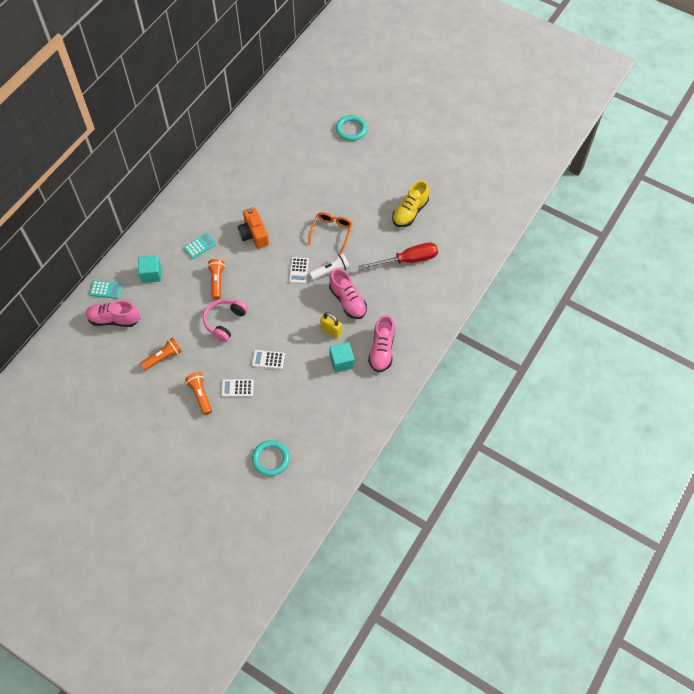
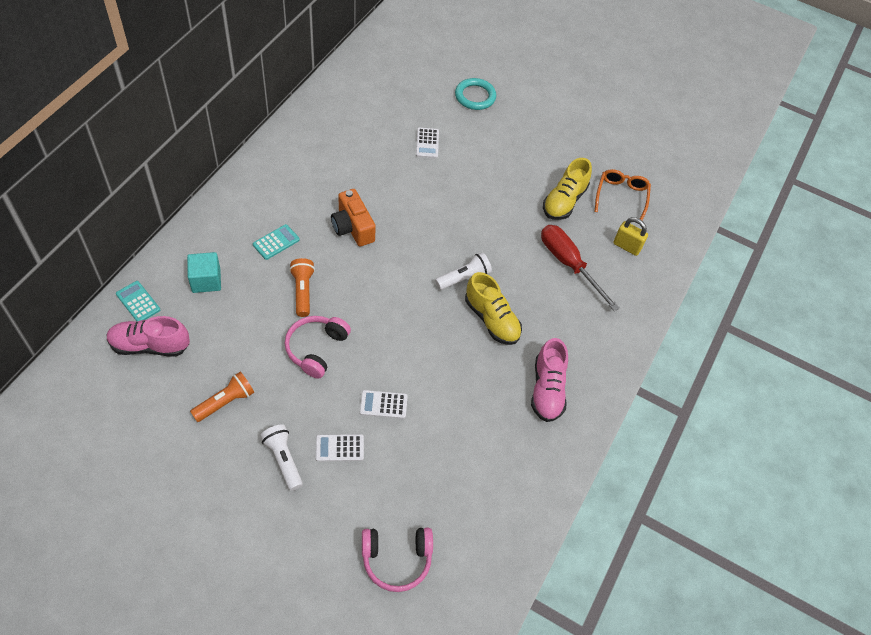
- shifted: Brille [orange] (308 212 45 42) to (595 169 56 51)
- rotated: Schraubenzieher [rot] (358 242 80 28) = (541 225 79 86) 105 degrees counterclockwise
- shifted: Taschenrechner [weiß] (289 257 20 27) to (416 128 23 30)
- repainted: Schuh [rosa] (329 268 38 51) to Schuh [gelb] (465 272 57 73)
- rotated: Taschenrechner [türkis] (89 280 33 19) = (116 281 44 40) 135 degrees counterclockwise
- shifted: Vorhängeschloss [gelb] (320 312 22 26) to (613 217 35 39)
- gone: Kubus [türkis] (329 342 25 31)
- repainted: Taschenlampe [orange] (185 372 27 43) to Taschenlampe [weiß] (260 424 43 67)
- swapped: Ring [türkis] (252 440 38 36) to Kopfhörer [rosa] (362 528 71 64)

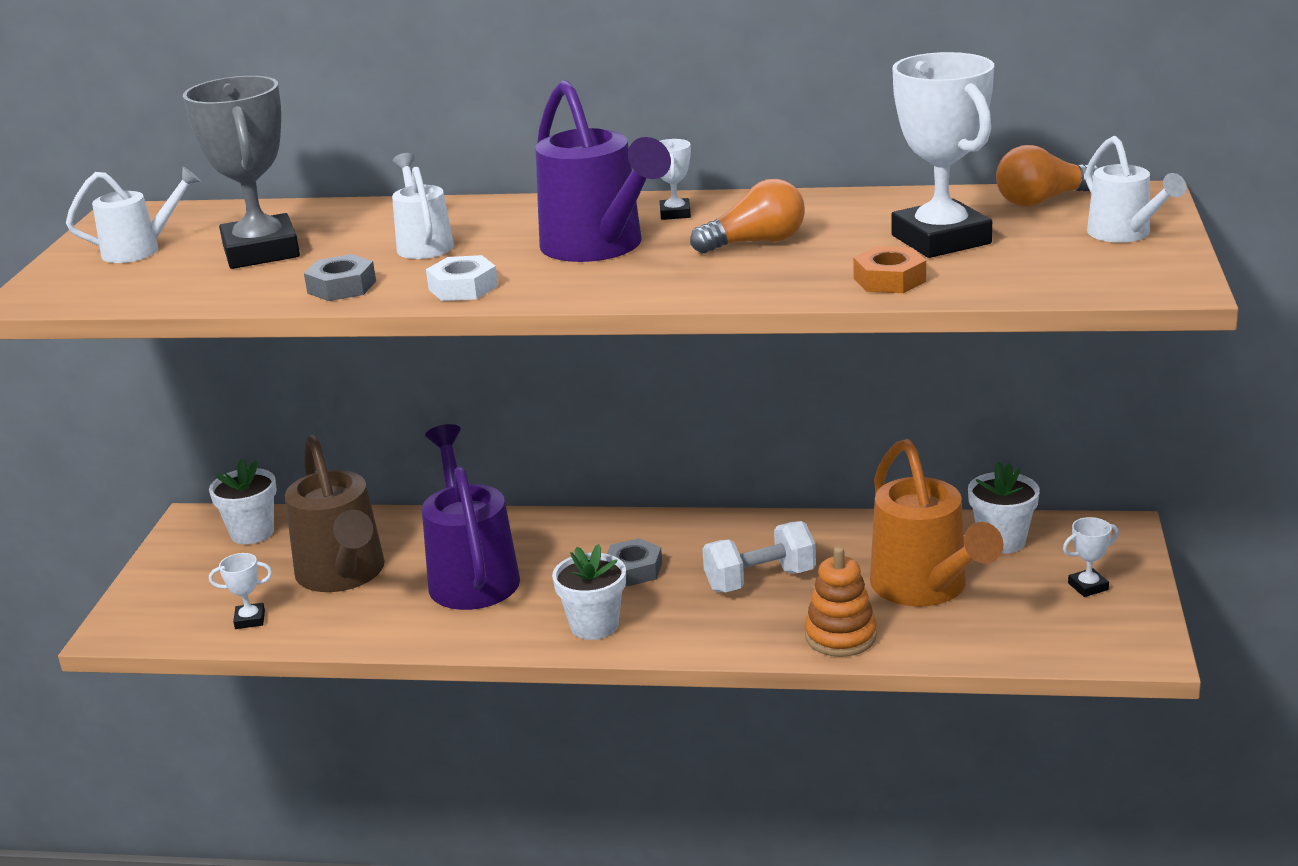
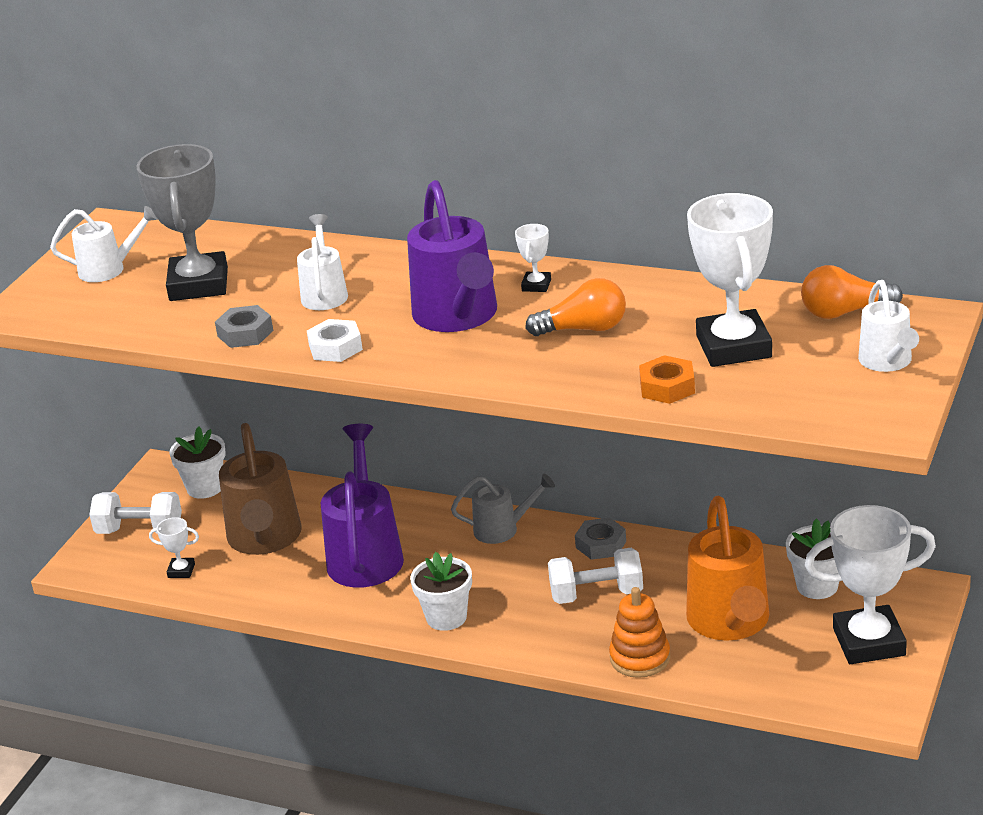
- scaled: Pokal [weiß] (1063 517 56 80) = (805 505 131 159) x2.31
- shifted: Sechskantmutter [grau] (607 538 55 48) to (575 518 51 42)
- new: Gießkanne [grau] (451 473 104 71)
- new: Hantel [weiß] (89 492 93 42)

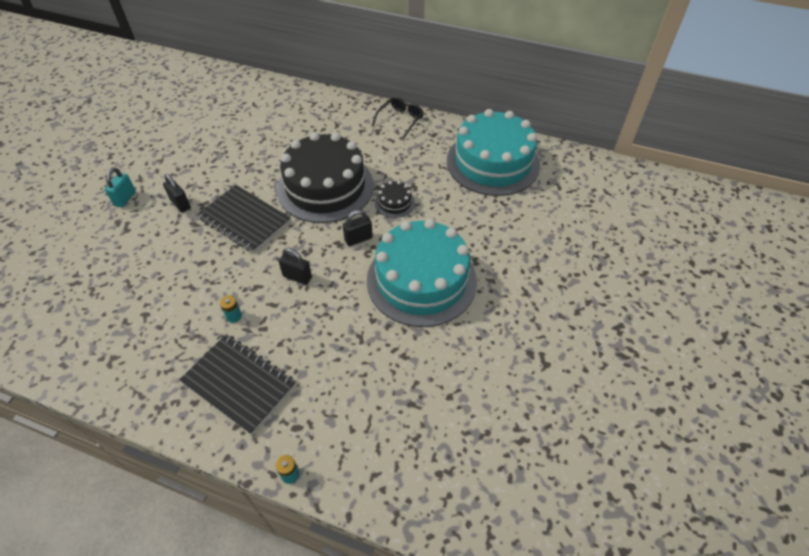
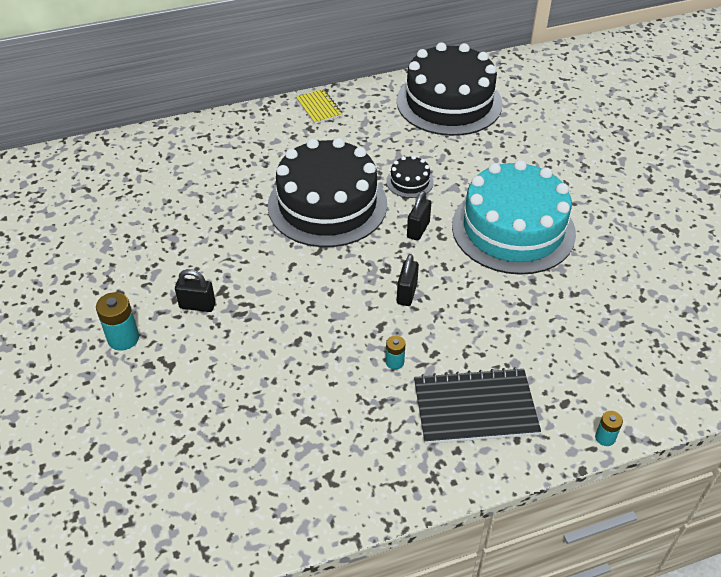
- swapped: Brille [schwarz] (372 97 52 42) to Notizbuch [gelb] (296 89 46 35)
- repainted: Kuchen [türkis] (447 109 93 87) to Kuchen [schwarz] (397 42 106 94)
- swapped: Vorhängeschloss [türkis] (105 167 31 41) to Batterie [türkis] (96 292 43 59)
- gone: Notizbuch [schwarz] (197 185 94 68)
- rotated: Vorhängeschloss [schwarz] (279 248 33 37) = (397 254 22 52) 60 degrees counterclockwise

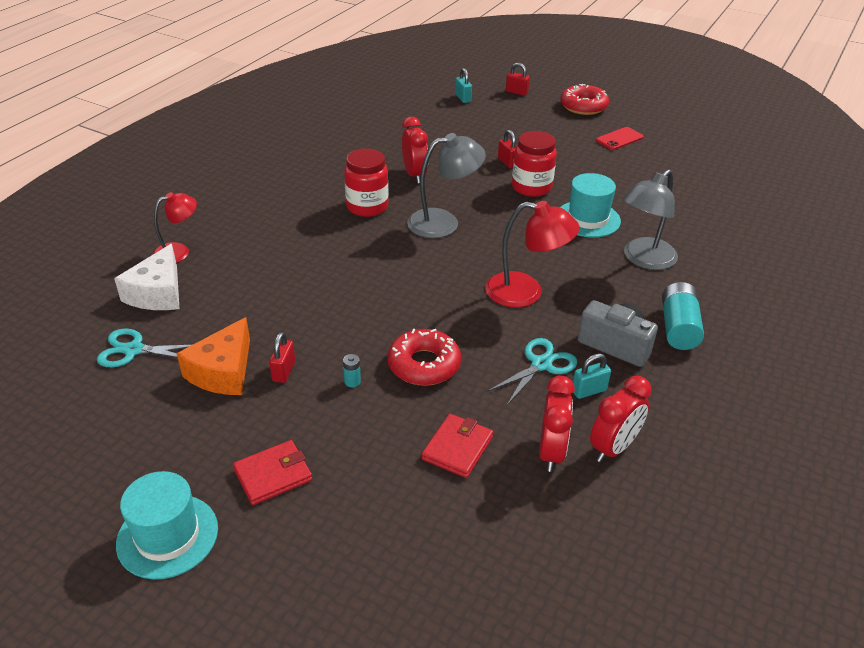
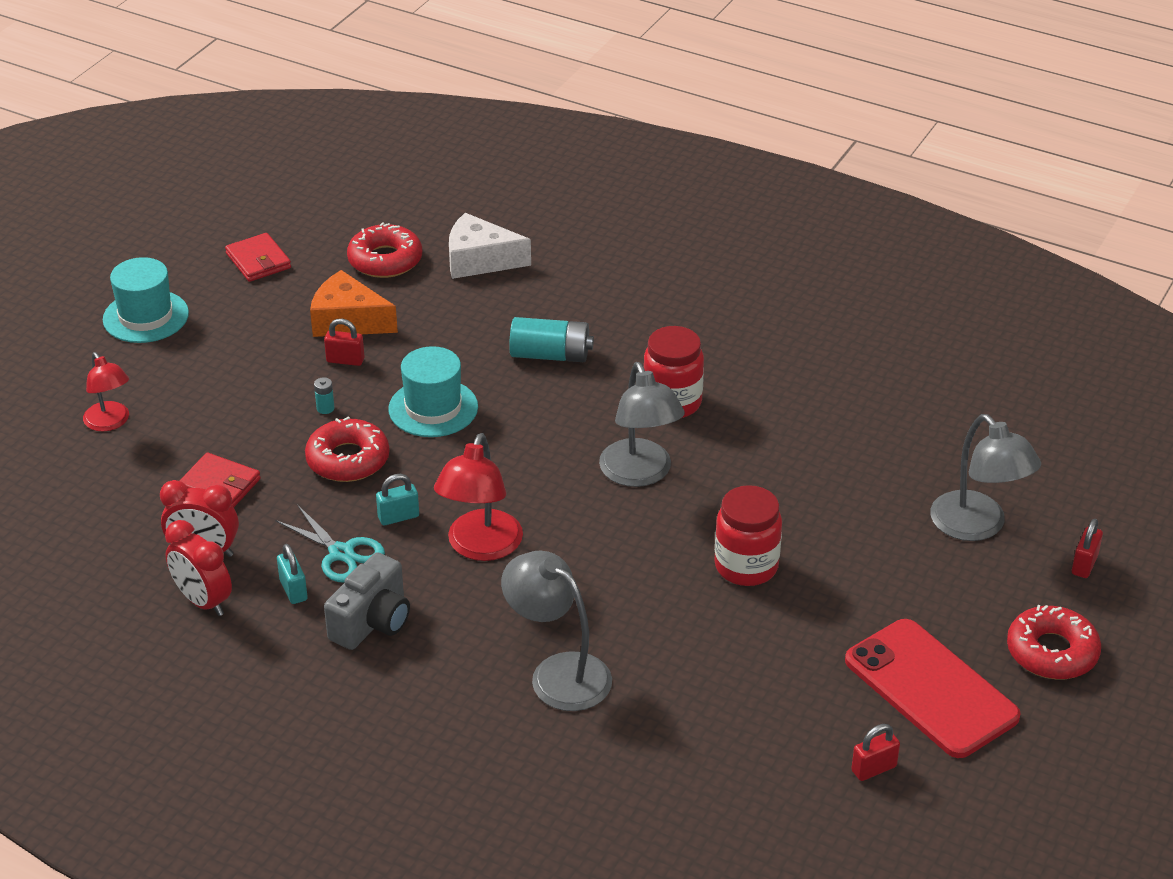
- shifted: Vorhängeschloss [türkis] (455 68 17 35) to (376 474 43 51)
- gone: Wecker [rot] (402 117 26 66)
- scaled: Handy [rot] (596 127 47 23) = (845 619 176 139) x2.04
- shifted: Vorhängeschloss [rot] (498 130 18 38) to (851 724 49 57)
- shifted: Hut [türkis] (560 173 61 65) to (388 346 90 91)
- shifted: Lampe [rot] (153 192 44 71) to (83 352 46 80)
- shifted: Batterie [türkis] (662 282 42 68) to (509 317 85 45)
- swapped: Schere [türkis] (97 328 94 39) to Donut [rot] (347 222 75 56)
- shifted: Geldbörse [rot] (233 440 79 65) to (225 233 66 49)
- new: Lampe [grau] (930 414 111 127)

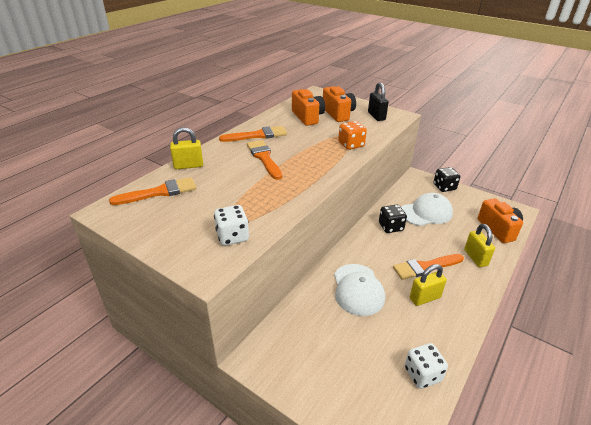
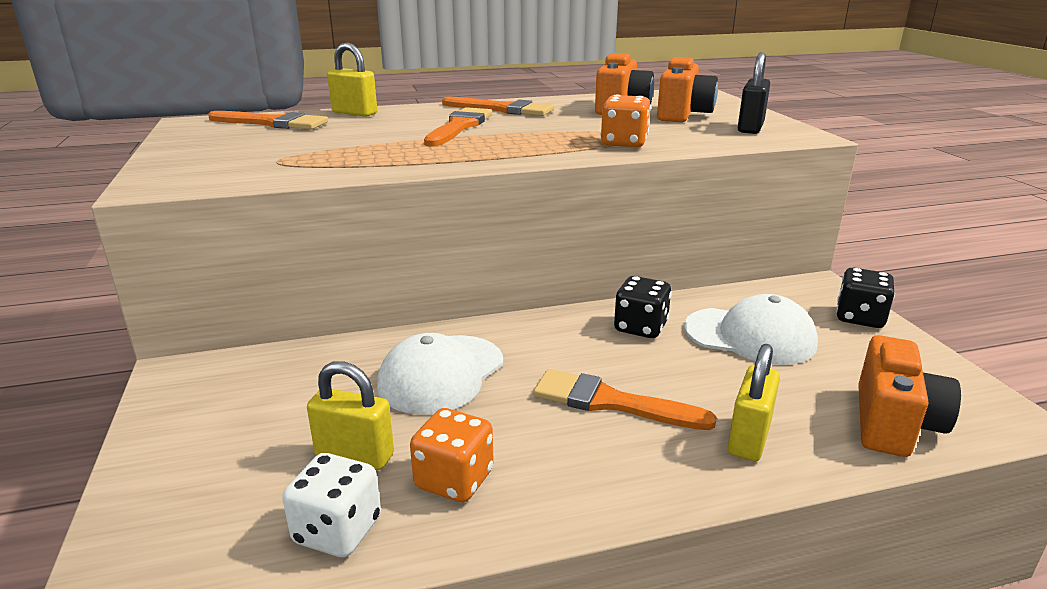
- gone: Spielwürfel [weiß] (214 205 35 41)
- shifted: Vorhängeschloss [gelb] (410 264 37 42) to (307 361 87 109)
- new: Spielwürfel [orange] (410 408 84 94)

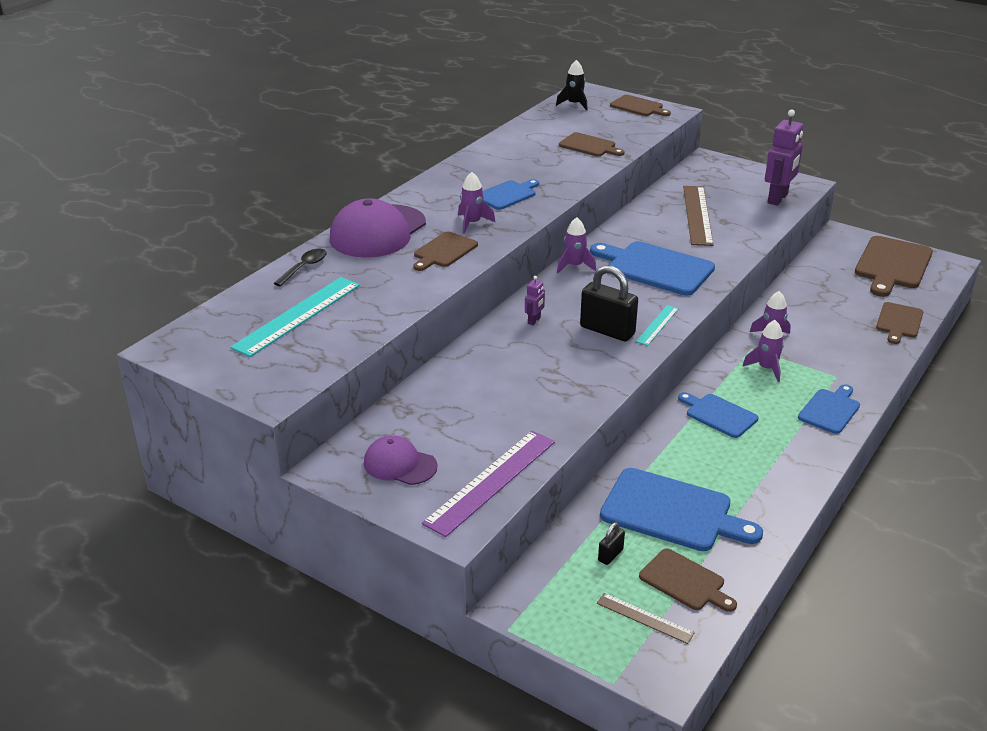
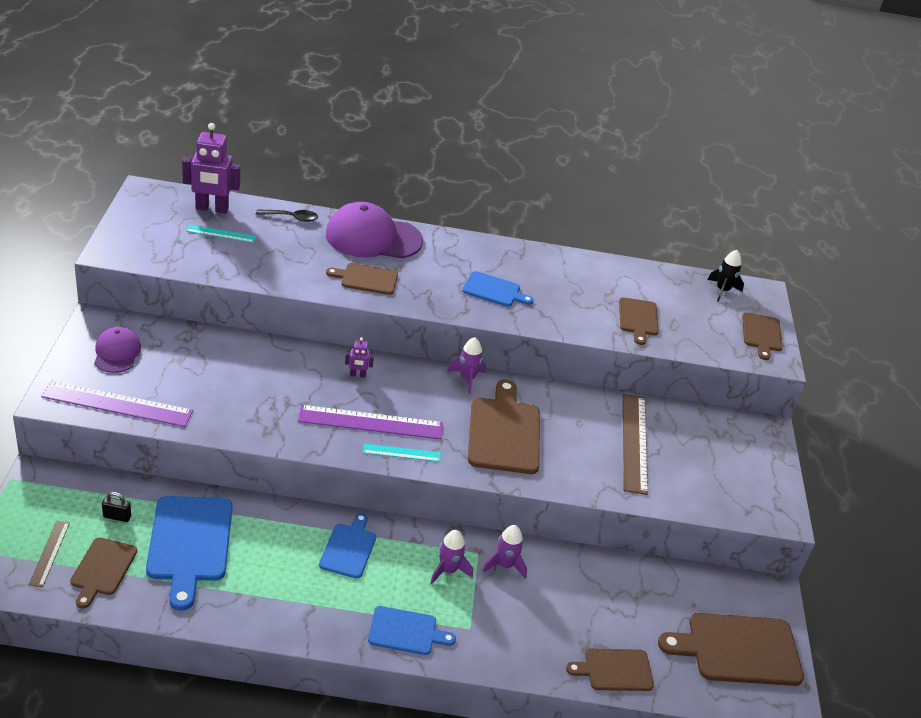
- shifted: Roboter [lila] (765 109 38 97) to (182 123 58 91)
- gone: Rakete [lila] (458 172 38 62)
- rotated: Lineal [braun] (683 186 31 60) = (623 394 25 101) 60 degrees counterclockwise
- repainted: Schneidebrett [blau] (590 241 125 54) to Schneidebrett [braun] (468 380 72 94)
- swapped: Vorhängeschloss [schwarz] (580 265 58 76) to Lineal [lila] (297 405 146 35)
- scaled: Lineal [türkis] (230 277 130 80) = (186 225 70 18) x0.53

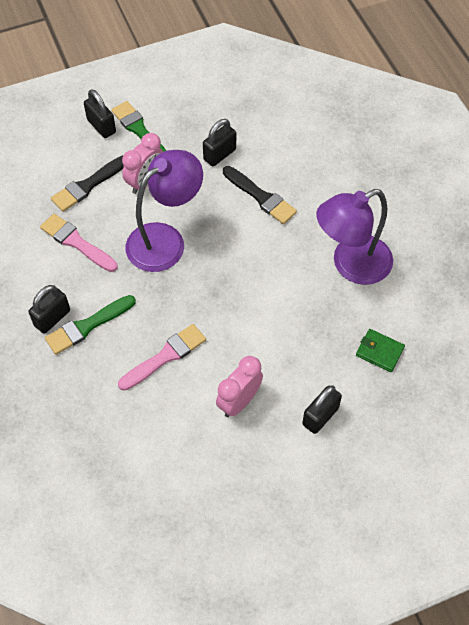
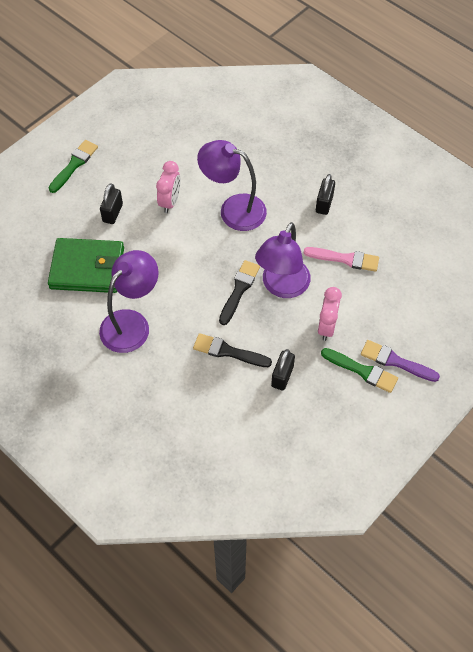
- swapped: Vorhängeschloss [schwarz] (84 89 32 49) to Pinsel [lila] (361 340 79 42)
- shifted: Pinsel [schwarz] (51 156 73 56) to (219 260 41 65)
- shifted: Pinsel [grün] (45 295 91 60) to (49 140 49 53)
- swapped: Pinsel [rosa] (118 324 88 67) to Lampe [lila] (197 140 70 91)
- scaled: Geldbörse [grün] (356 329 49 43) = (48 238 76 55) x2.26

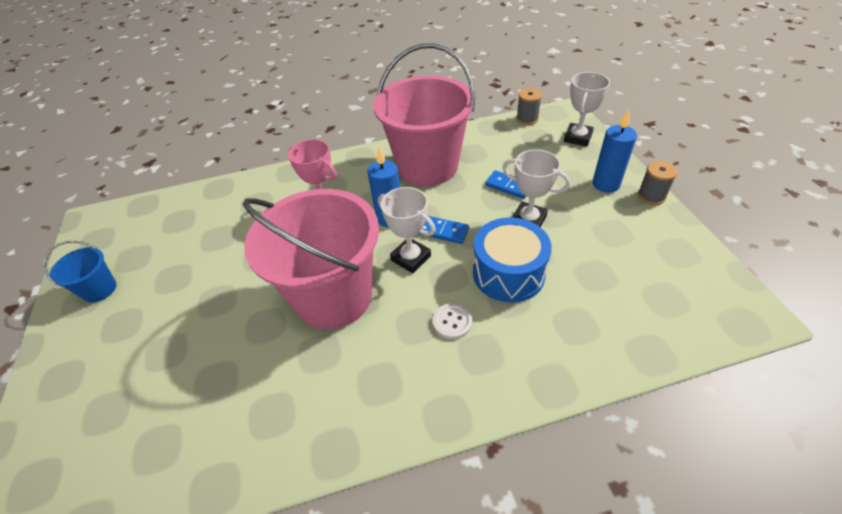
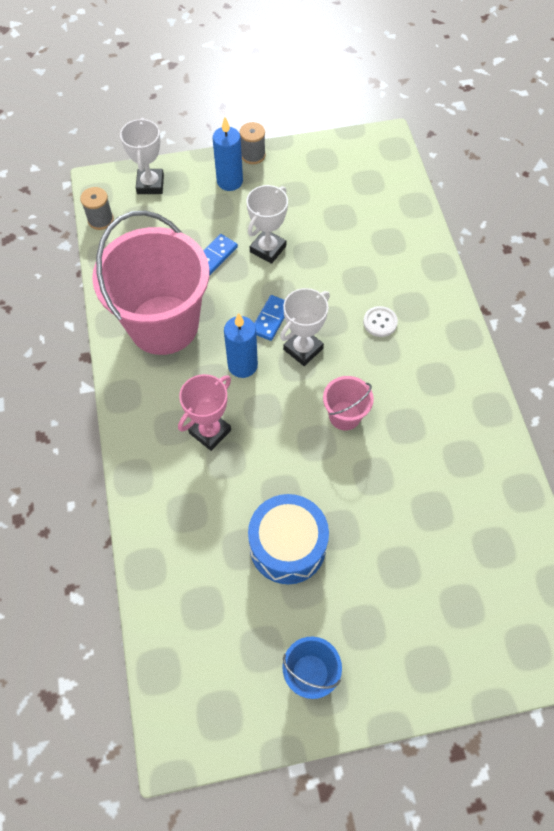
- rotated: Pokal [weiß] (564 72 46 75) = (120 118 44 76) 60 degrees clockwise
- scaled: Eimer [rosa] (243 189 136 141) = (323 376 51 54) x0.43
- shifted: Trommel [blau] (473 217 79 86) to (248 494 81 90)

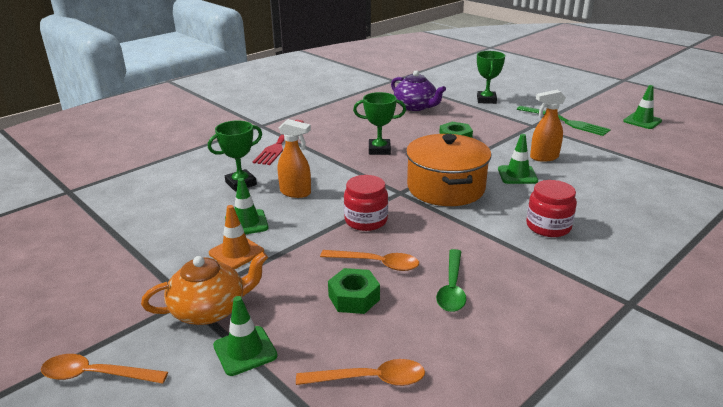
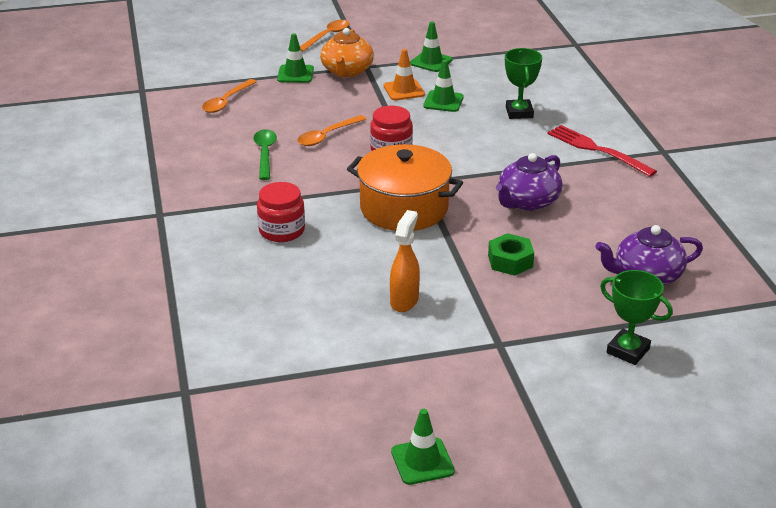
- swapped: Pokal [grün] (353 92 53 63) to Teekanne [lila] (496 153 66 58)
- gone: Gabel [grün] (517 106 94 30)
- gone: Sprühflasche [orange] (278 119 33 79)
- shifted: Leitkegel [grün] (498 134 40 50) to (410 21 42 51)
- rotated: Löffel [grün] (436 249 31 63) = (253 129 24 51) 45 degrees clockwise
- gone: Sechskantmutter [grün] (328 268 52 46)

